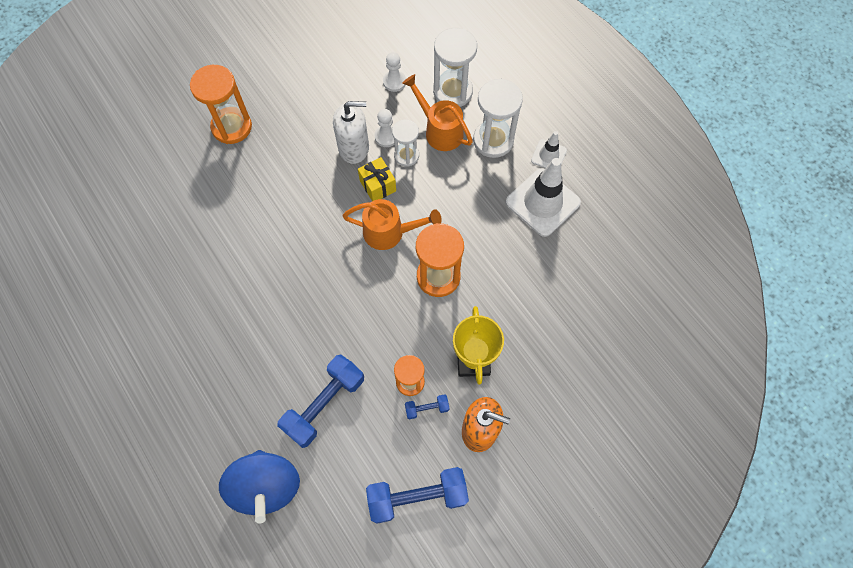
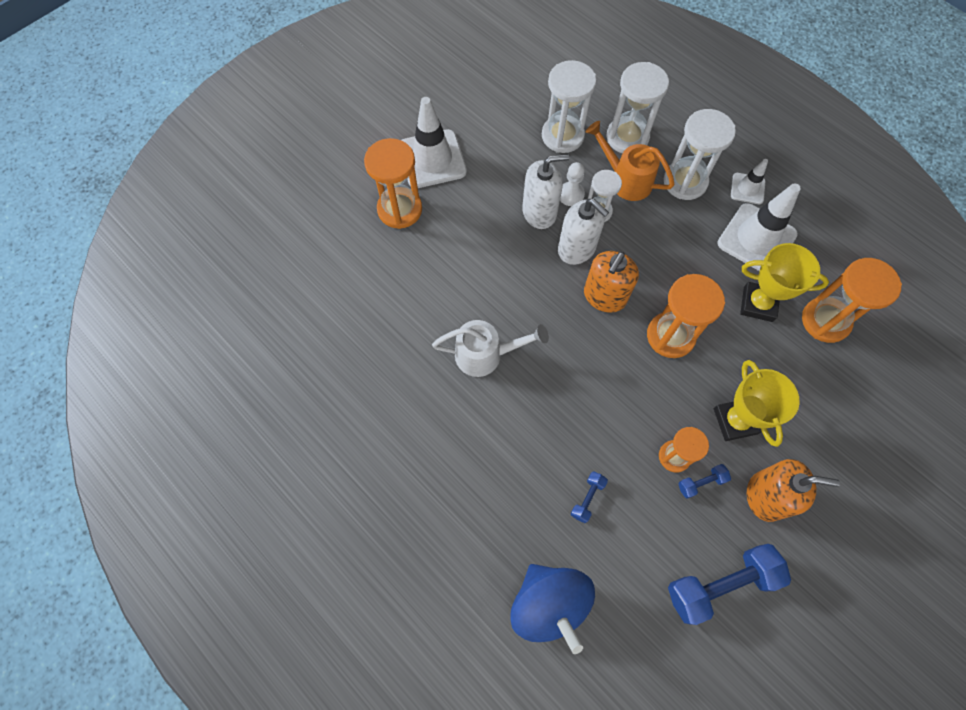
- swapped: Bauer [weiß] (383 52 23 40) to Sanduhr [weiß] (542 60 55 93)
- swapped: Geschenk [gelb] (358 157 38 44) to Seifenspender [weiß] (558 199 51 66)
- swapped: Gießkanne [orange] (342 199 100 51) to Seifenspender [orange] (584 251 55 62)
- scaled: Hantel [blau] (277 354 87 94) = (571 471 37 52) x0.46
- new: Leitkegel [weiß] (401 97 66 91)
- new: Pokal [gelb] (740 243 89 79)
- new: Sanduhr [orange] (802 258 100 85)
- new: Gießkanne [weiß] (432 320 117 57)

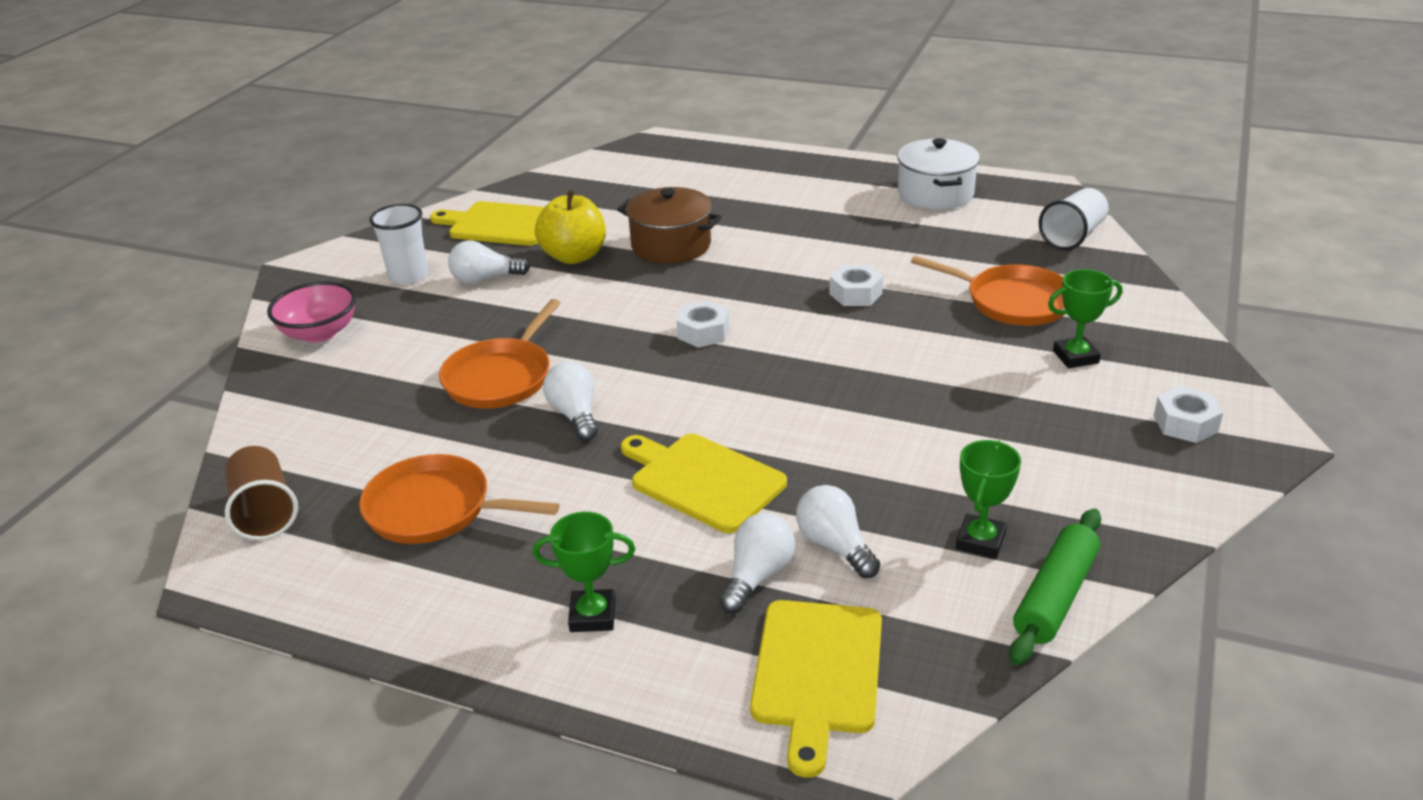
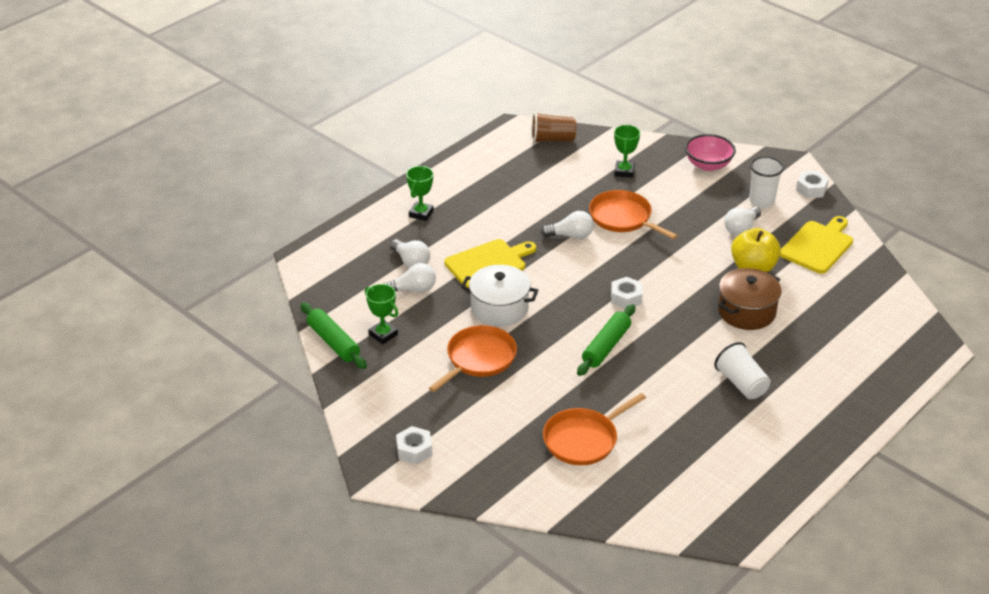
- shifted: Kochtopf [weiß] (897 138 83 72) to (461 265 77 61)
- shifted: Becher [weiß] (1039 188 70 62) to (714 342 56 57)
- rotated: Glühbirne [weiß] (448 240 82 44) = (724 207 37 29) 150 degrees counterclockwise
- shifted: Sechskantmutter [weiß] (830 265 53 41) to (796 171 33 27)
- shifted: Pokal [grün] (1048 269 74 99) to (614 125 26 53)
- shifted: Pfanne [orange] (359 454 200 90) to (429 325 88 67)
- gone: Schneidebrett [gelb] (750 600 132 178)
- new: Nudelholz [grün] (577 304 58 72)

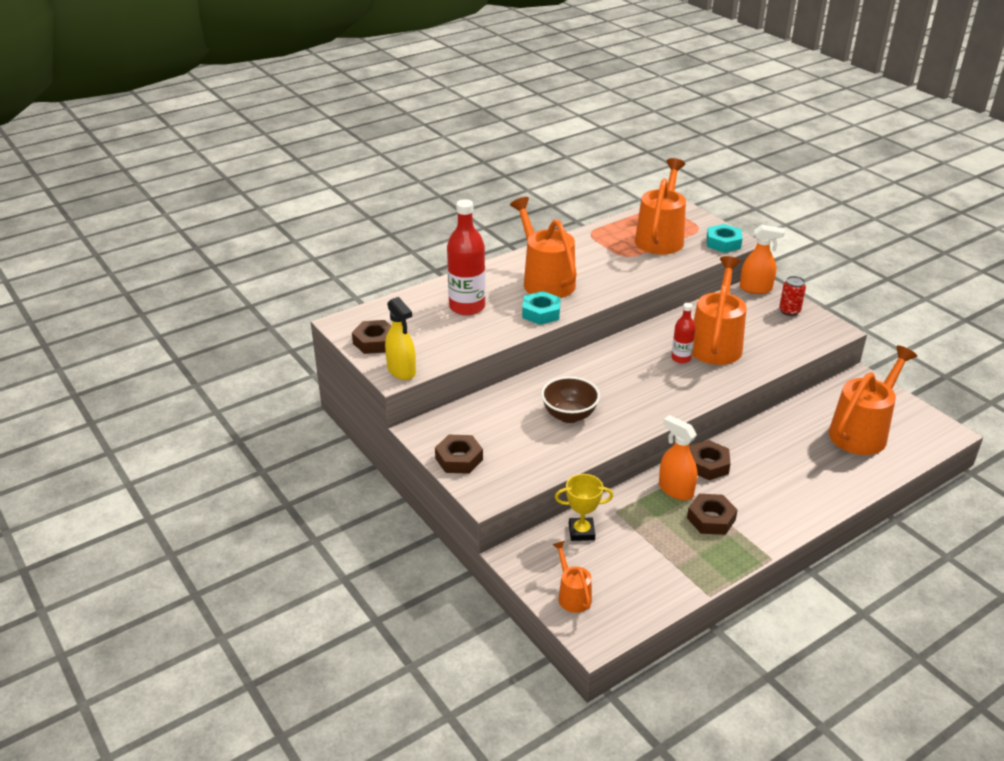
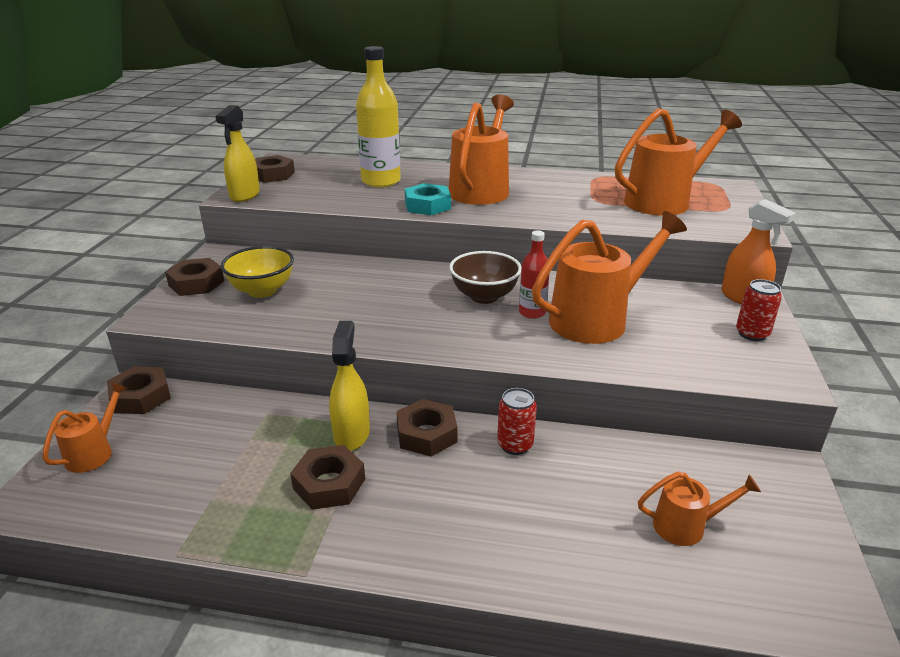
- repainted: Flasche [rot] (447 199 38 117) to Flasche [gelb] (356 46 45 141)
- gone: Sechskantmutter [türkis] (707 224 35 29)
- scaled: Gießkanne [orange] (829 345 88 110) = (638 472 123 74) x0.50
- shifted: Schüssel [braun] (541 376 59 47) to (449 251 72 53)
- repainted: Sprühflasche [orange] (659 415 38 85) to Sprühflasche [gelb] (329 321 41 130)
- gone: Pokal [gelb] (555 474 58 67)
- new: Schüssel [gelb] (221 246 73 52)
- new: Sechskantmutter [braun] (107 366 64 48)
- new: Dose [rot] (497 388 40 67)

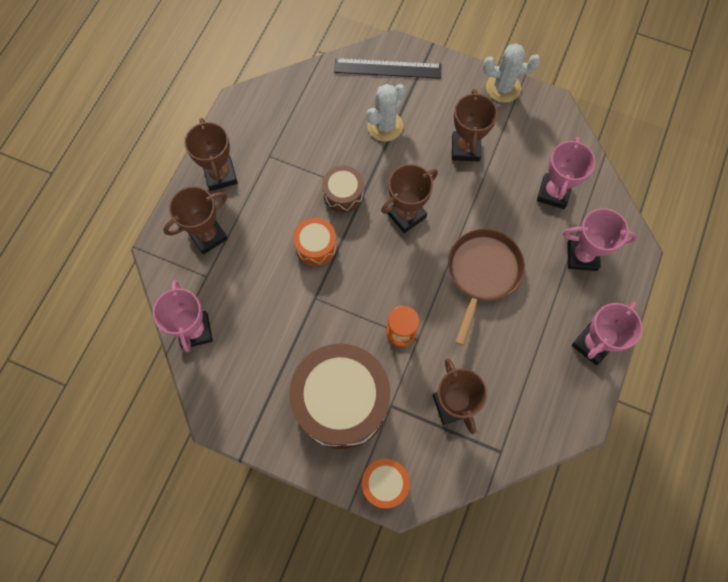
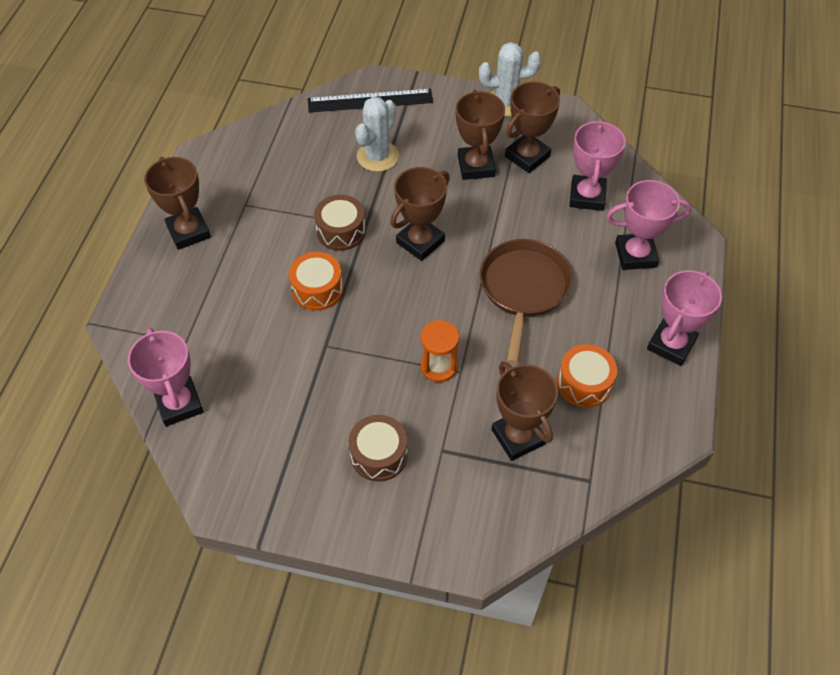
- shifted: Pokal [braun] (163 186 65 68) to (505 82 55 91)
- scaled: Trommel [braun] (289 344 101 106) = (348 415 60 67) x0.48
- shifted: Trommel [orange] (362 459 48 50) to (557 344 60 64)

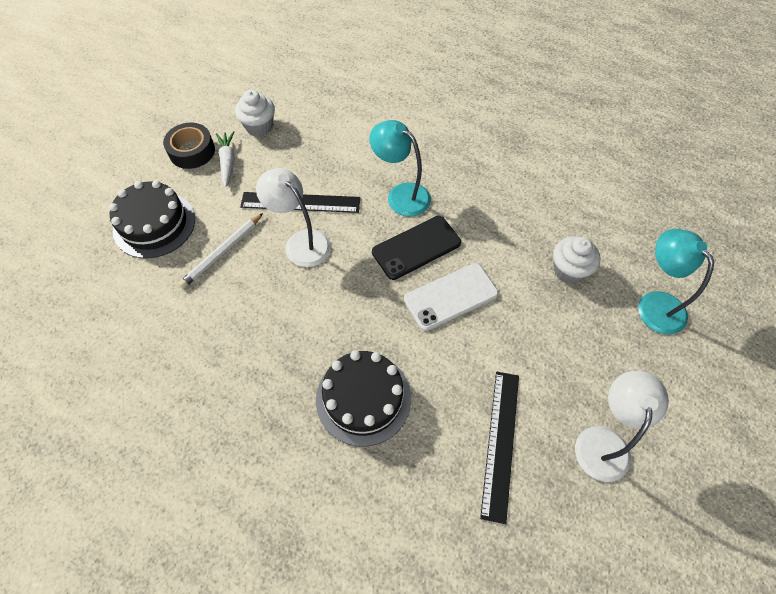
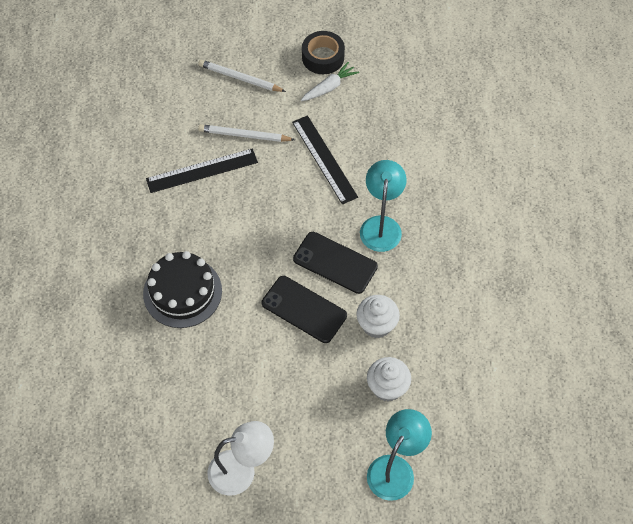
- shifted: Muffin [weiß] (235 90 40 47) to (356 295 44 43)
- gone: Lampe [weiß] (256 168 75 99)
- swapped: Kuchen [schwarz] (109 180 86 79) to Bleistift [weiß] (199 60 87 32)
- repainted: Handy [weiß] (404 263 95 68) to Handy [schwarz] (262 276 85 67)
- shifted: Lineal [schwarz] (480 372 39 152) to (146 148 112 45)

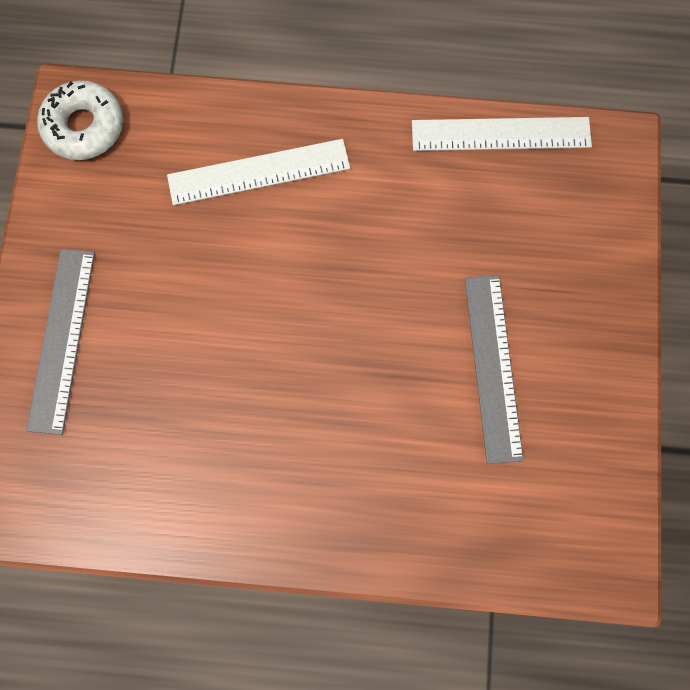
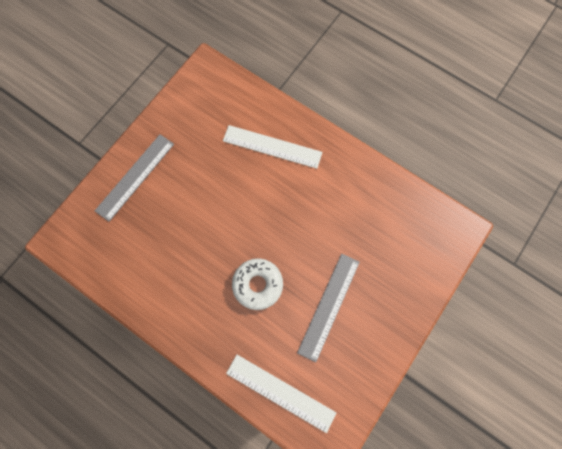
- shifted: Donut [weiß] (37 80 86 80) to (232 258 51 52)
- shifted: Lineal [weiß] (412 117 180 34) to (226 355 110 78)

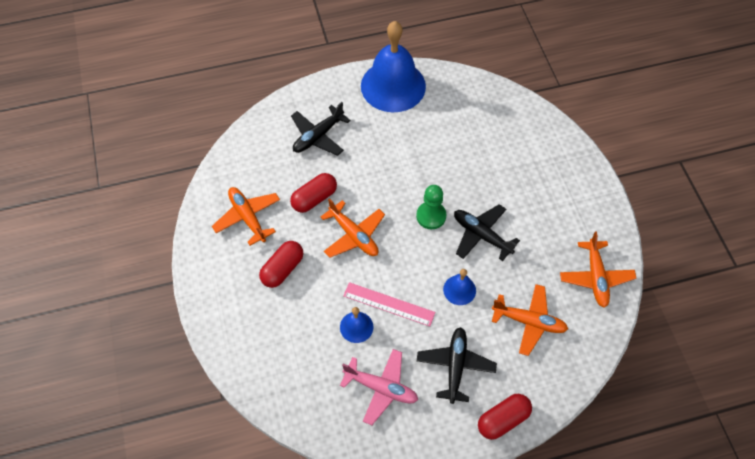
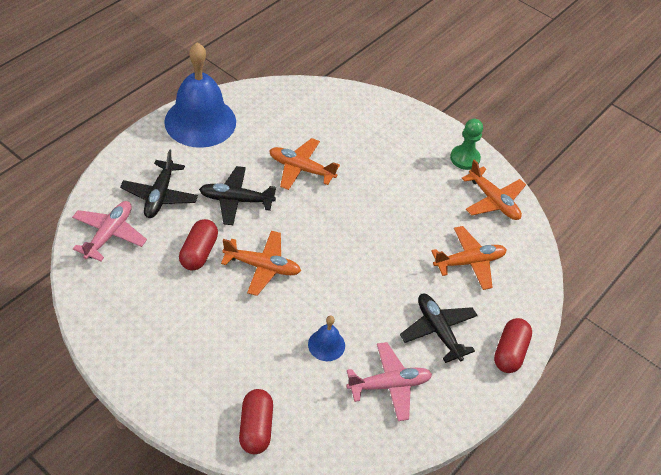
- shifted: Bauer [grün] (416 185 30 44) to (450 119 33 51)
- shifted: Flugzeug [orange] (212 187 68 59) to (269 138 71 52)
- shifted: Flugzeug [schwarz] (454 204 66 57) to (199 166 77 59)
- shifted: Kapsel [rot] (259 241 44 47) to (239 389 34 65)
- gone: Glocke [blau] (443 269 33 36)
- gone: Lineal [rosa] (343 282 92 44)
- new: Flugzeug [rosa] (72 201 75 60)

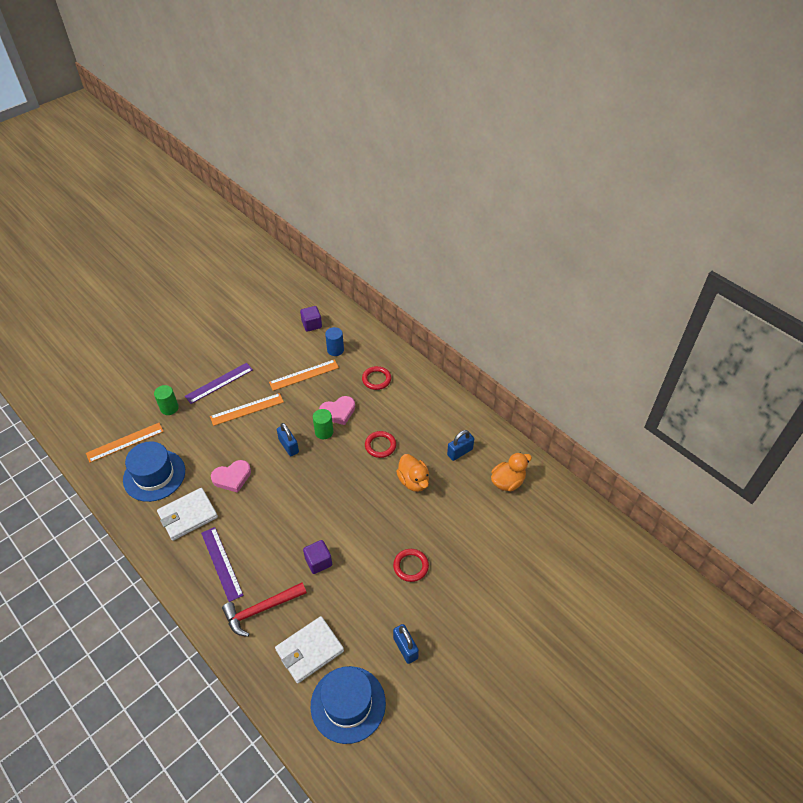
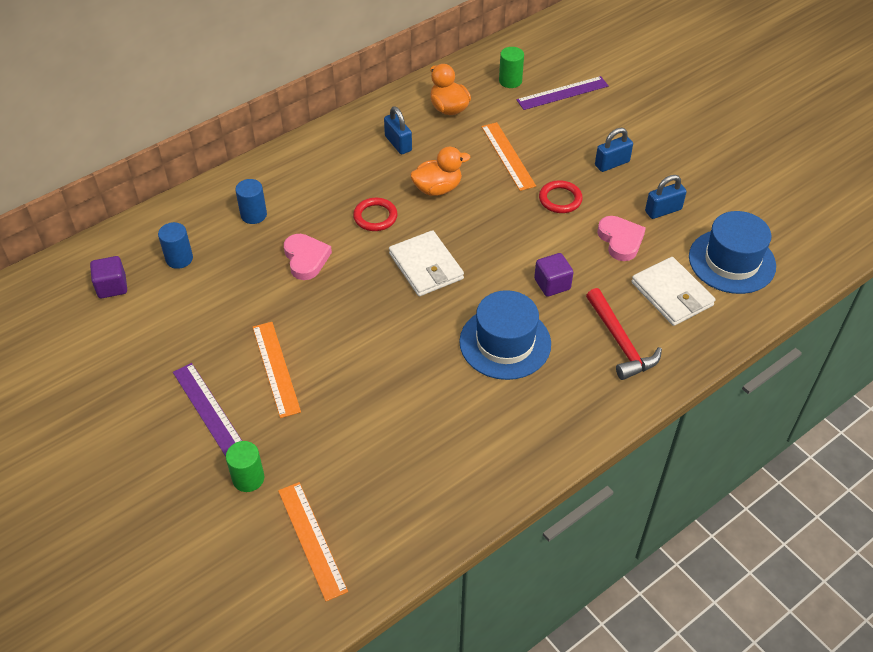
- shifted: Lineal [orange] (269 359 70 32) to (481 122 55 69)
- swapped: Ring [rot] (362 366 29 24) to Vollzylinder [blau] (235 179 32 45)
- shifted: Vollzylinder [grün] (313 409 20 30) to (499 47 25 41)
- shifted: Vorhängeschloss [blau] (277 423 22 33) to (595 128 38 44)
- shifted: Hut [blau] (123 441 62 61) to (459 290 92 90)
- shifted: Herz [rosa] (211 460 40 33) to (597 216 49 45)
- shifted: Geldbörse [weiß] (157 488 61 53) to (389 230 75 66)
- shifted: Lineal [lila] (201 527 43 75) to (516 76 93 34)

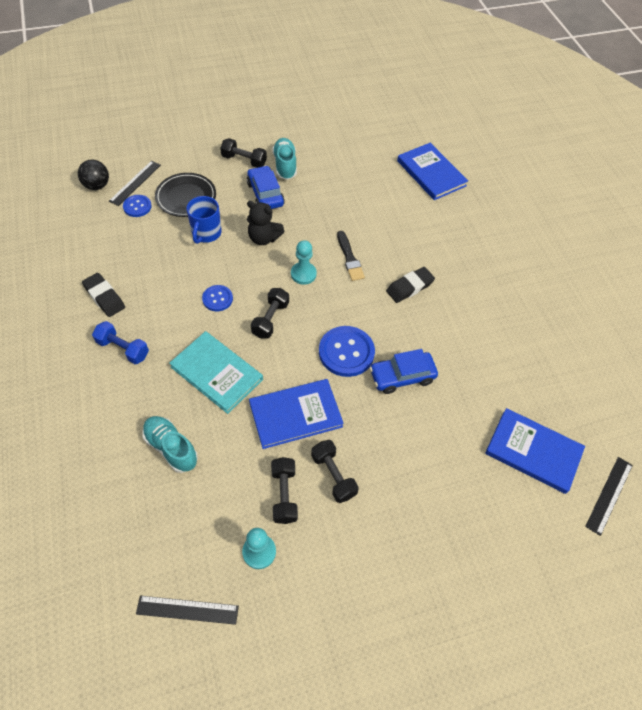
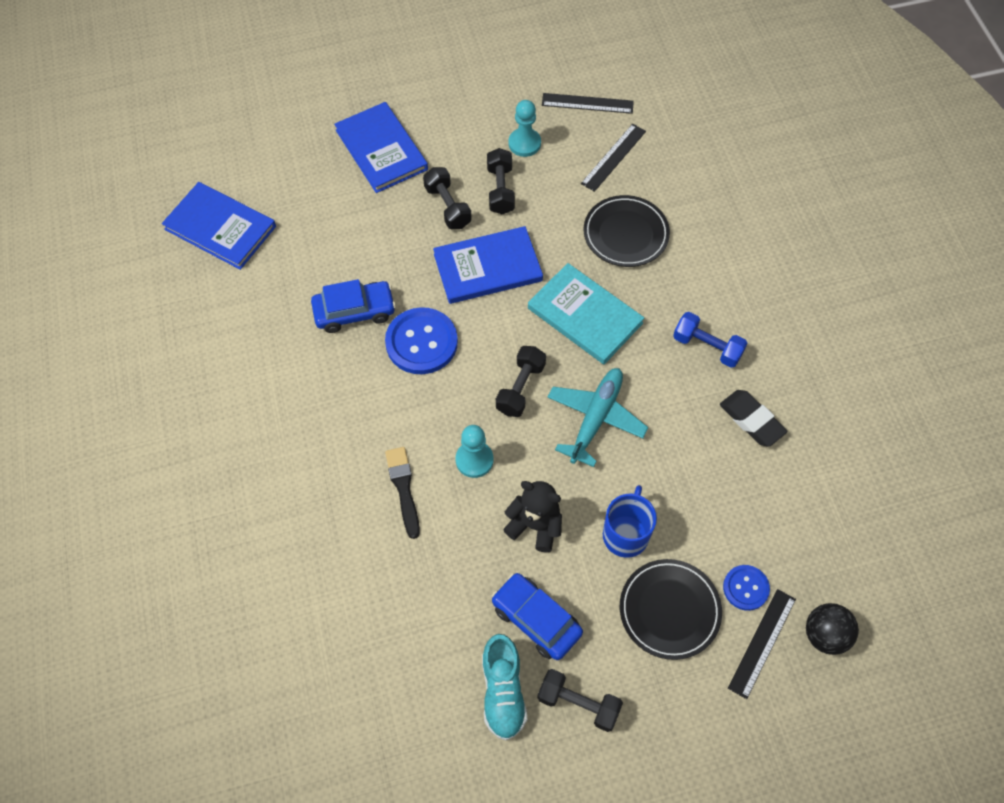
- shifted: Buch [blau] (397 143 71 57) to (334 102 94 91)
- rotated: Auto [blau] (247 165 38 44) = (492 573 91 87) 150 degrees clockwise
- gone: Radiergummi [schwarz] (386 267 49 36)
- swapped: Knopf [blau] (202 285 31 26) to Flugzeug [türkis] (547 368 101 99)
- swapped: Schuh [türkis] (142 416 56 57) to Teller [schwarz] (584 195 86 72)
- shifted: Lineal [schwarz] (585 457 48 79) to (581 124 65 68)

